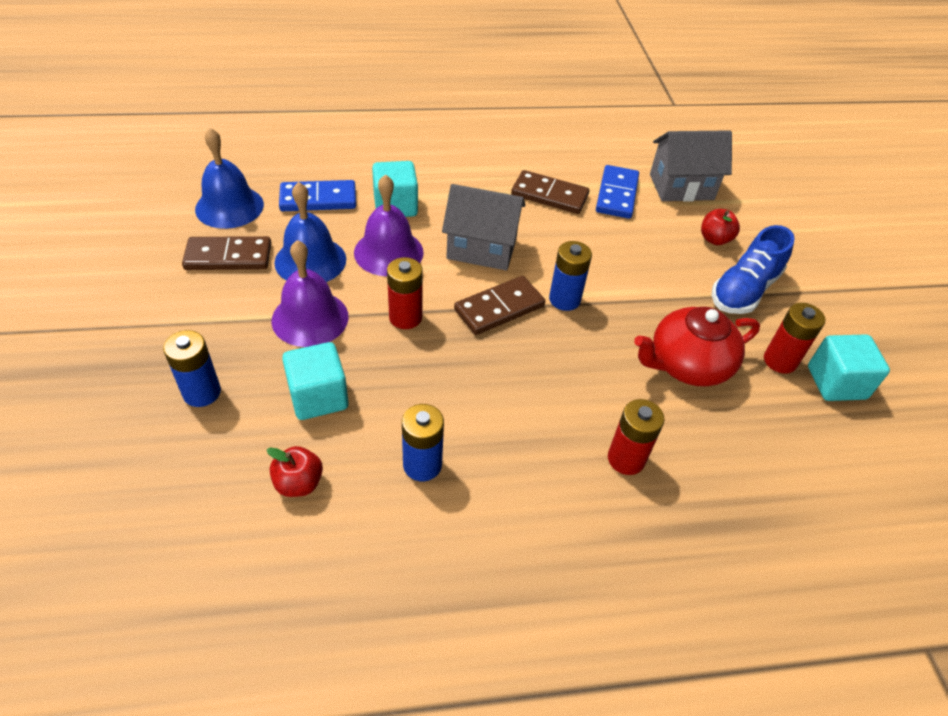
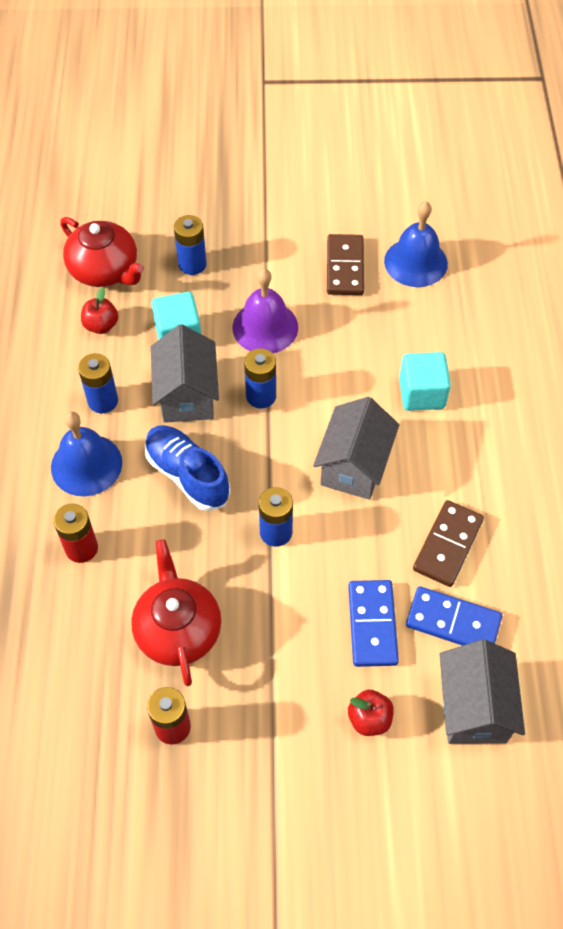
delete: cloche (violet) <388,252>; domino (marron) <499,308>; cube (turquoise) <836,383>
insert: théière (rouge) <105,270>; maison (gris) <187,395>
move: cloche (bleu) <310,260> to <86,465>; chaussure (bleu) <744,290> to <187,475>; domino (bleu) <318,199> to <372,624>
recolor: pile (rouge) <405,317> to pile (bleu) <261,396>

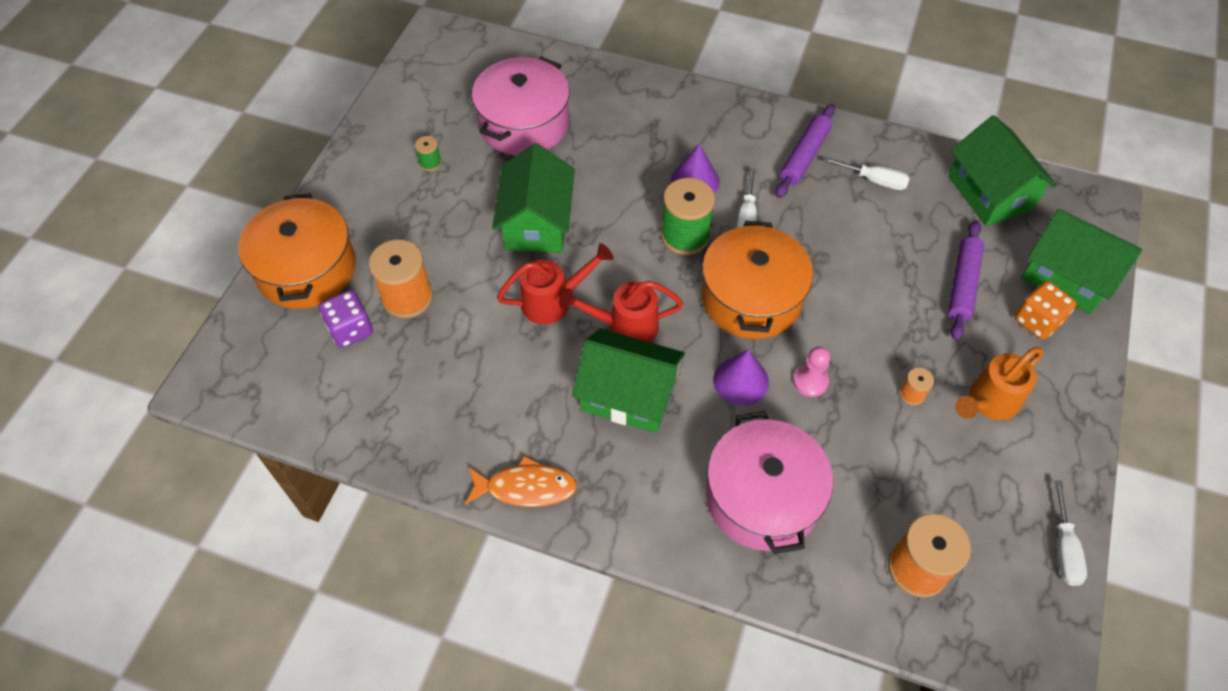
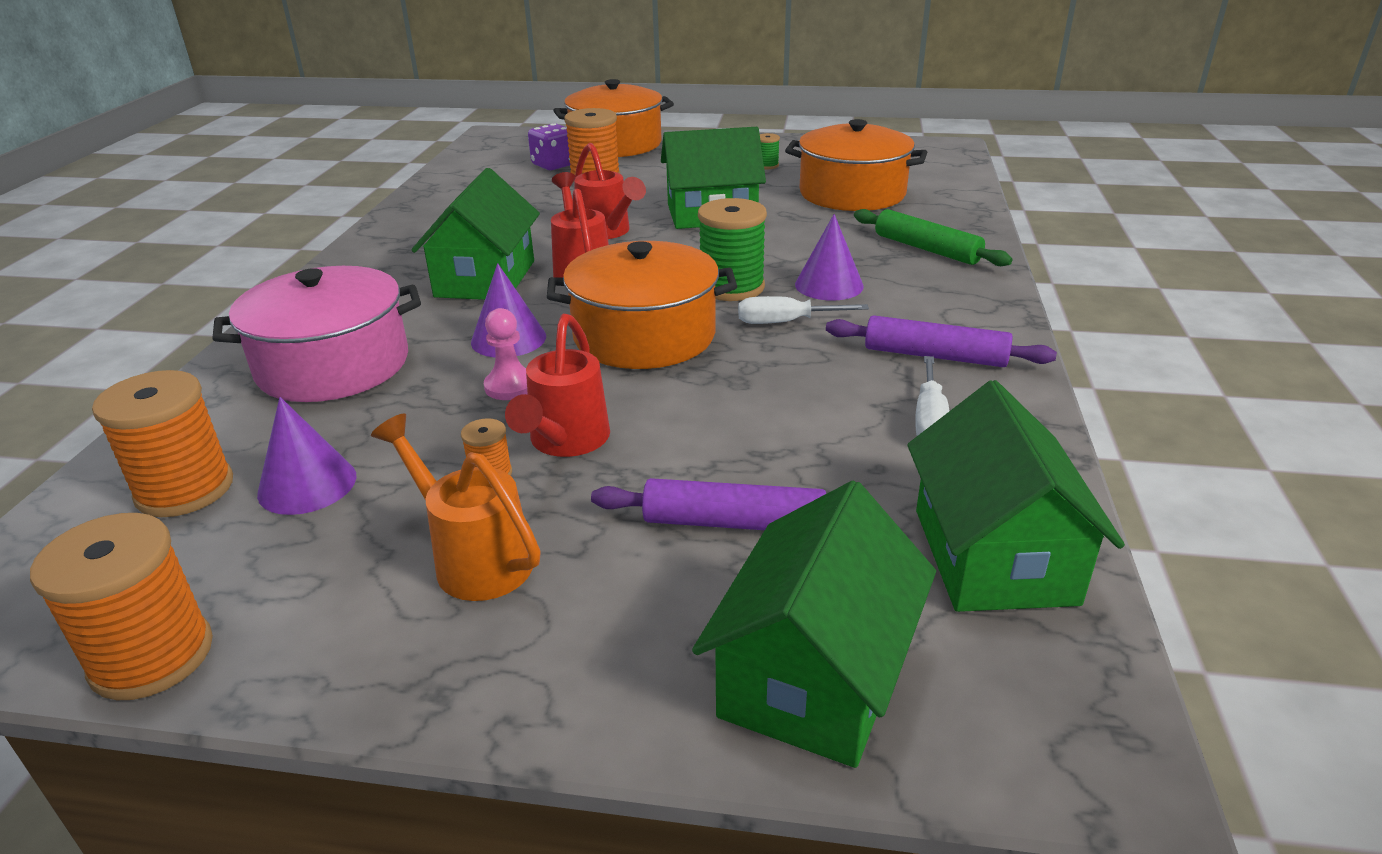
delete: poisson (orange) <526,487>; dé (orange) <1037,321>
insert: cône (violet) <307,484>; arrosoir (rouge) <565,442>; rouleau à pâtisserie (vert) <926,249>
replace: tournevis (blanc) <1064,548> to bobine (orange) <152,656>
recolor: marmite (rose) <524,124> to marmite (orange) <852,193>
rotate: maison (vert) <990,193> = <993,555> 60 degrees counterclockwise

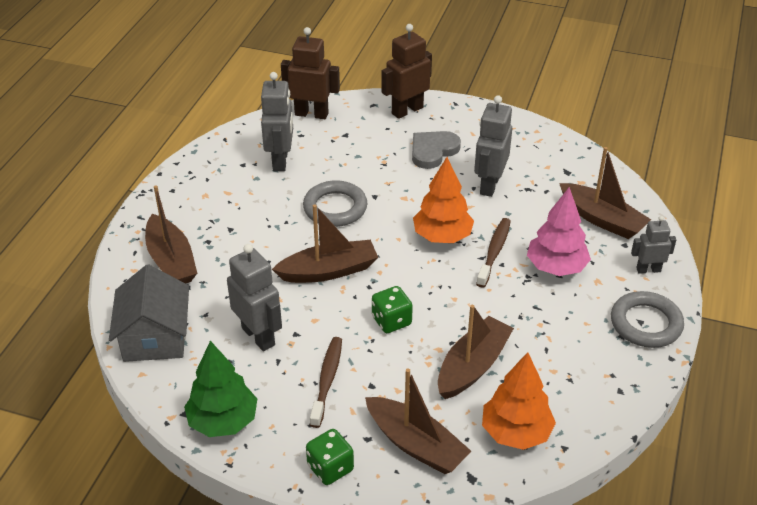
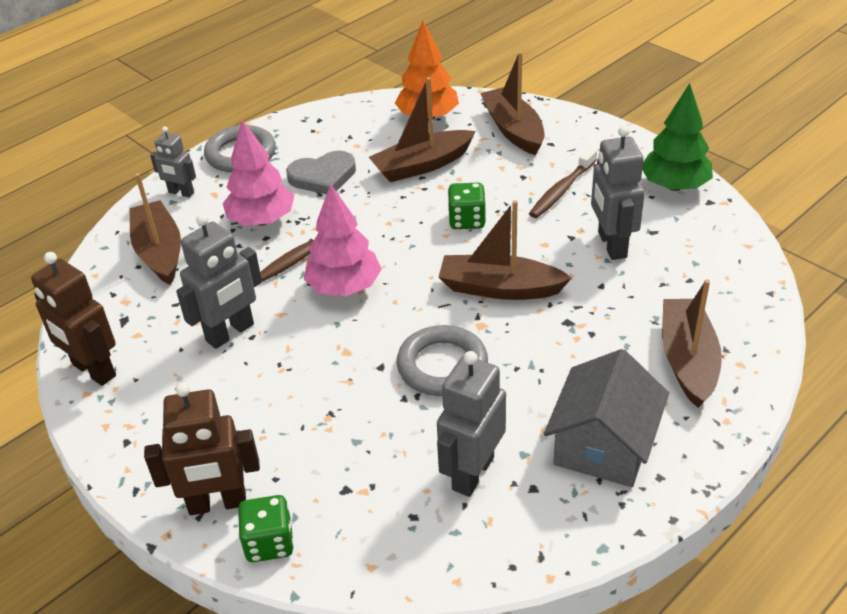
move: robot (marron) <311,114> to <93,370>; dé (vert) <330,468> to <269,543>; cœur (gris) <433,151> to <323,176>; maison (gris) <155,337> to <603,445>
recolor: arbre (orange) <442,236> to arbre (rose) <344,287>

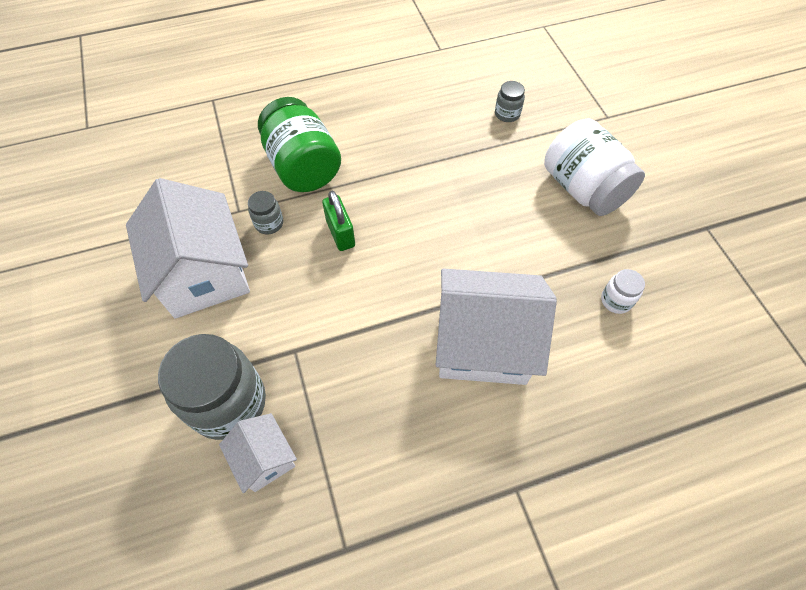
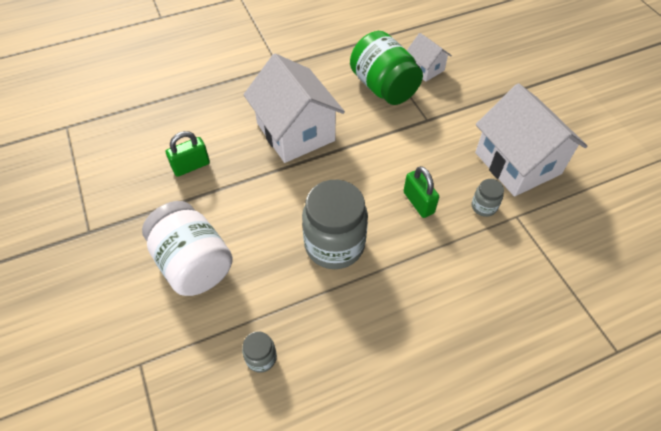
move: bocal (gris) <228,403> to <334,245>; bocal (vert) <303,167> to <383,87>
replace: bocal (blanc) <616,300> to cadenas (vert) <191,166>
rotate: maison (blanc) <483,344> = <295,132> 60 degrees clockwise

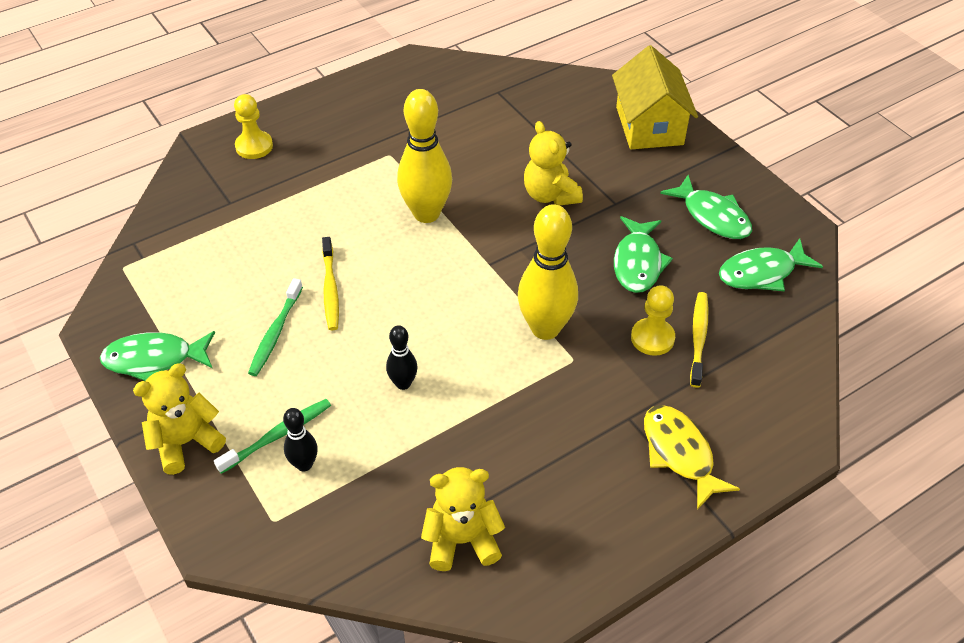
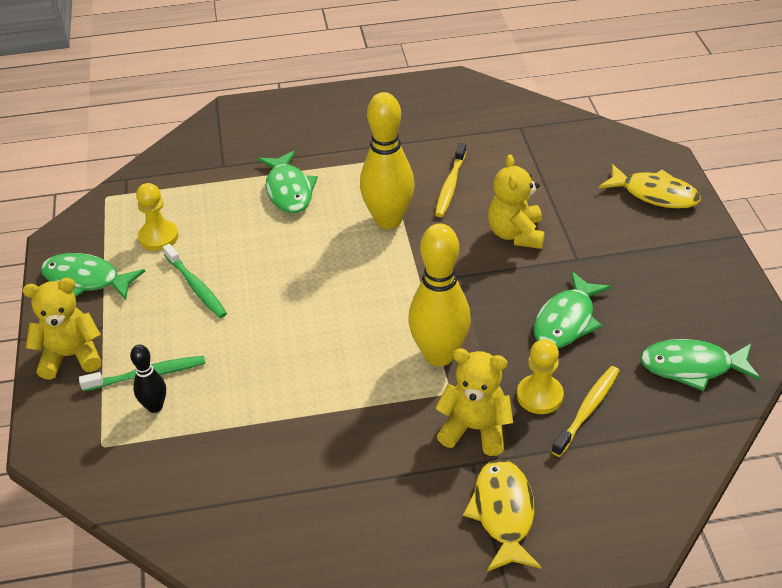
delete: quille (noir) <403,383>
move: pion (jaune) <254,146> to <158,237>; poisson (vert) <712,216> to <289,190>; brosse à dents (jaune) <330,289> to <450,186>; ours en peluche (jaune) <462,540> to <475,429>
replace: maison (jaune) <649,126> to poisson (jaune) <655,194>
rotate: brosse à dents (vert) <275,333> = <196,287> 75 degrees counterclockwise

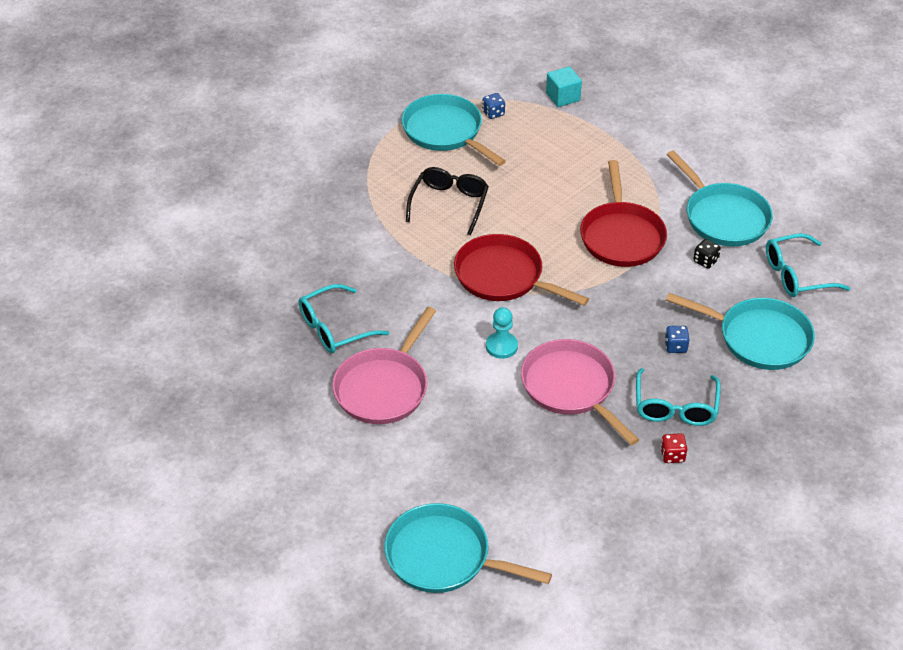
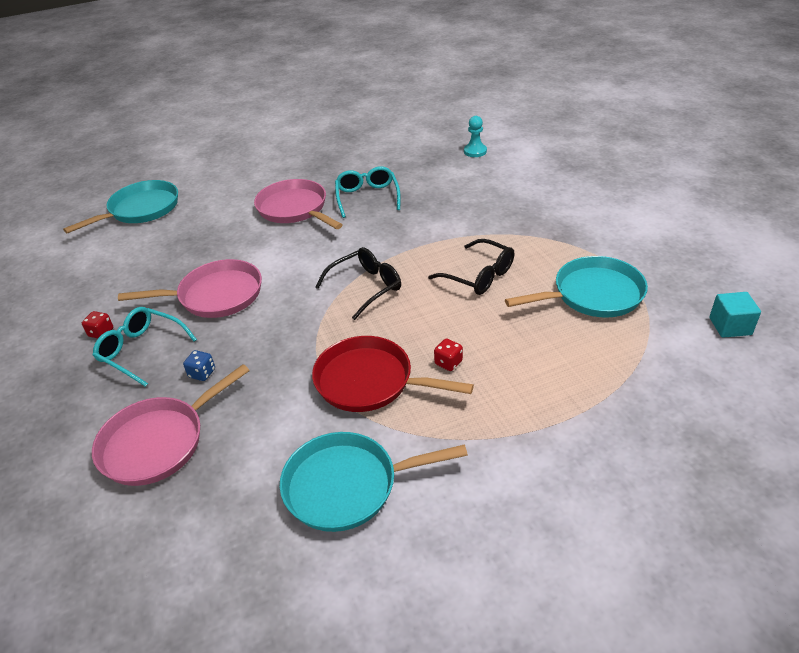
delete: dé (bleu) <493,113>; dé (noir) <705,261>; lunettes (turquoise) <797,275>
insert: dé (rouge) <448,363>
move: pion (turquoise) <501,346> to <475,151>; cube (turquoise) <563,97> to <730,326>
replace: poêle (rouge) <503,276> to lunettes (noir) <365,287>
recolor: poêle (turquoise) <759,338> to poêle (rose) <158,442>

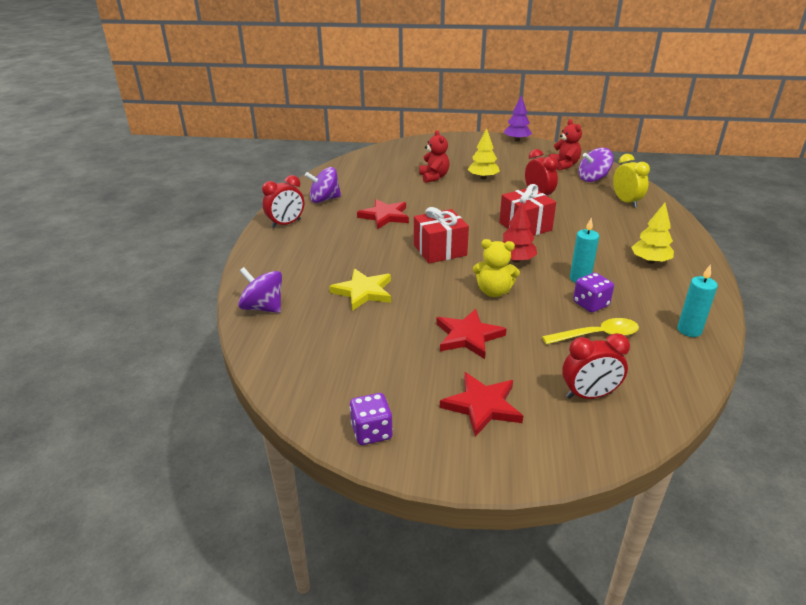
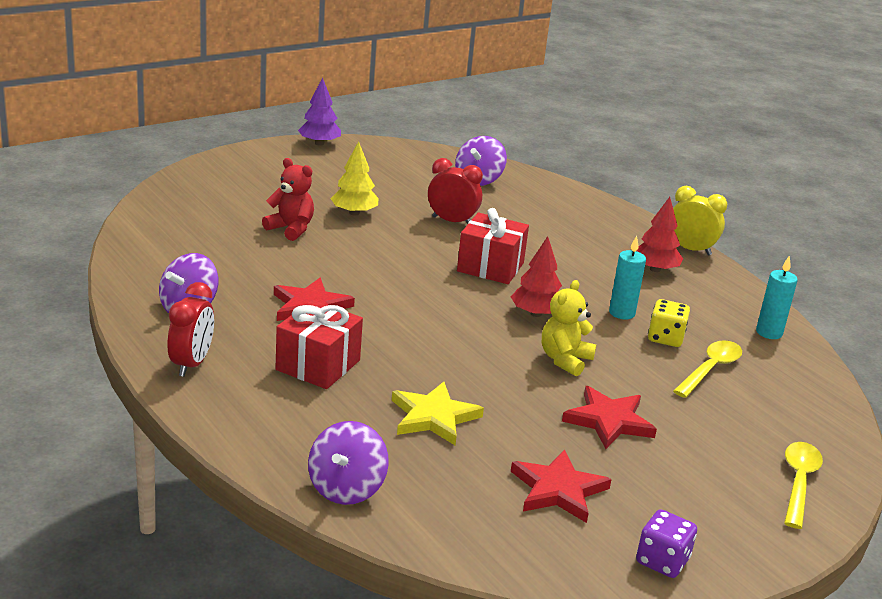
delete: ours en peluche (rouge) <564,165>; réveil (rouge) <589,395>
insert: cuillère (jaune) <798,482>
move: cadeau (rouge) <440,250> to <318,365>; étoile (rouge) <482,406> to <558,490>; réveil (jaune) <626,202> to <690,249>
recolor: arbre (jaune) <650,261> to arbre (rouge) <655,269>; dé (violet) <590,304> to dé (jaune) <665,338>
rotate: toupie (violet) <263,307> = <346,488> 60 degrees counterclockwise; ours en peluche (jaune) <494,291> = <565,360> 150 degrees clockwise

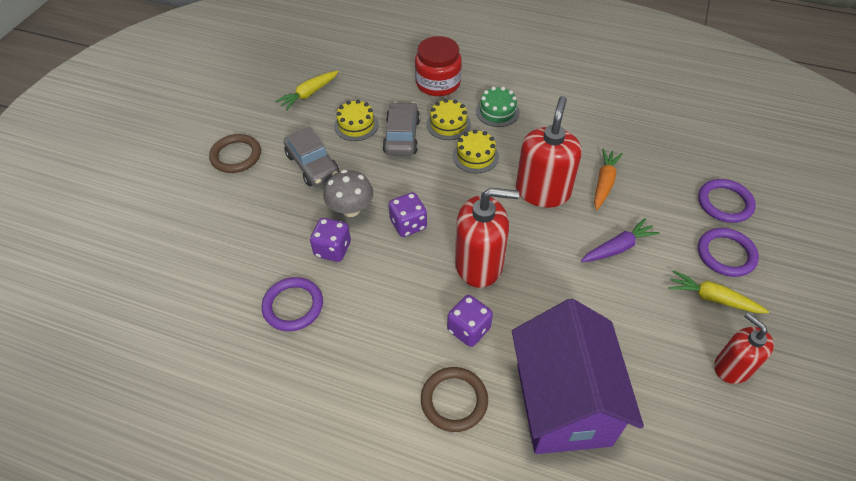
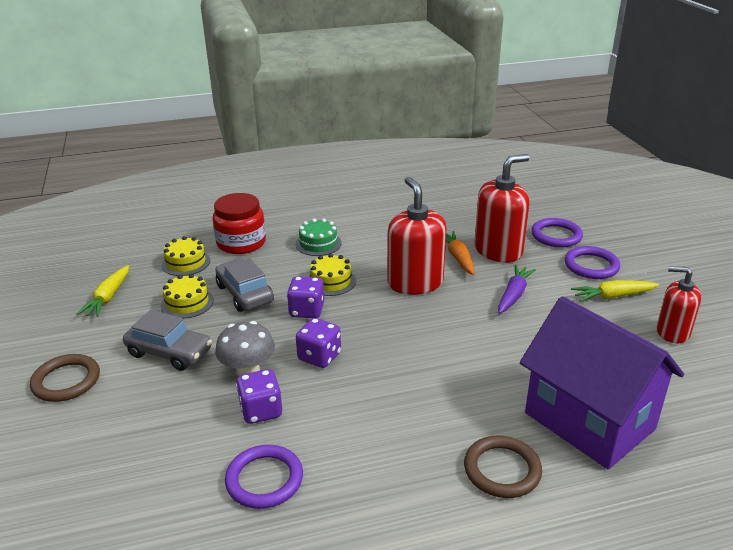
move: gâteau (jaune) <448,124> to <186,262>; dé (violet) <468,329> to <306,311>; distributeur de savon (rouge) <479,264> to <498,250>

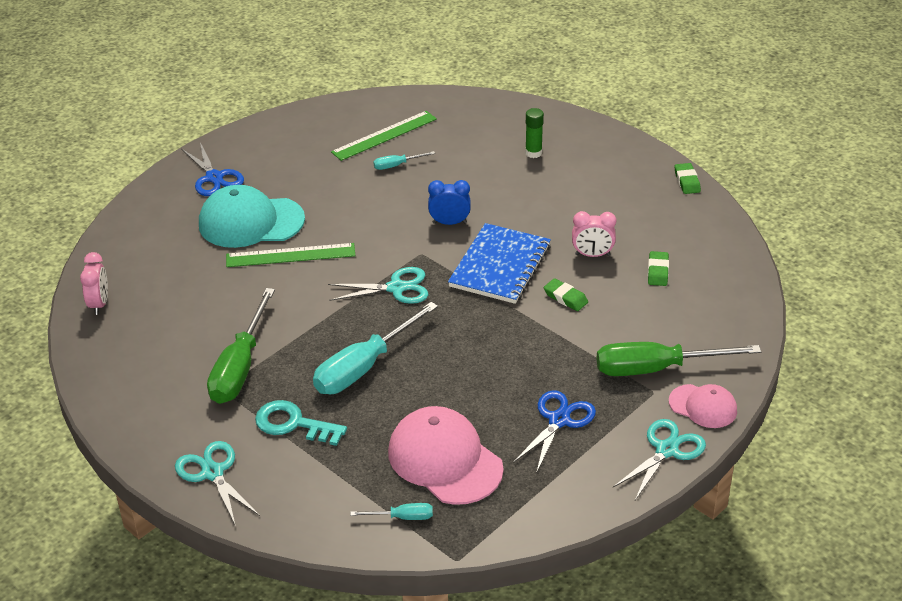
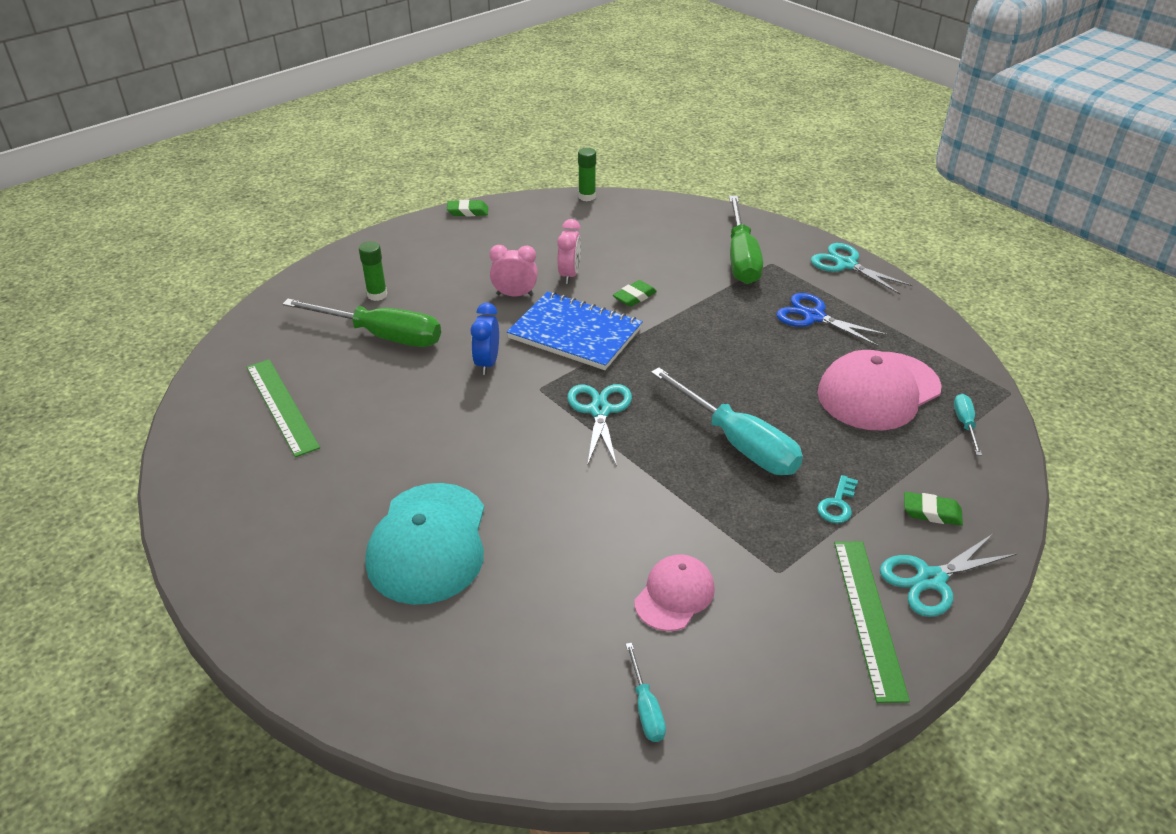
delete: ciseaux (bleu) <214,177>
insert: bâton de colle (vert) <587,197>
move: tournevis (vert) <240,367> to <382,336>; réveil (rose) <99,304> to <515,295>; tournevis (turquoise) <396,165> to <646,708>; casquette (rose) <703,406> to <674,595>; règle (vert) <290,255> to <868,616>; gomme (vert) <658,271> to <931,512>
resize: clé (turquoise) <293,424> = <837,504> x0.59

